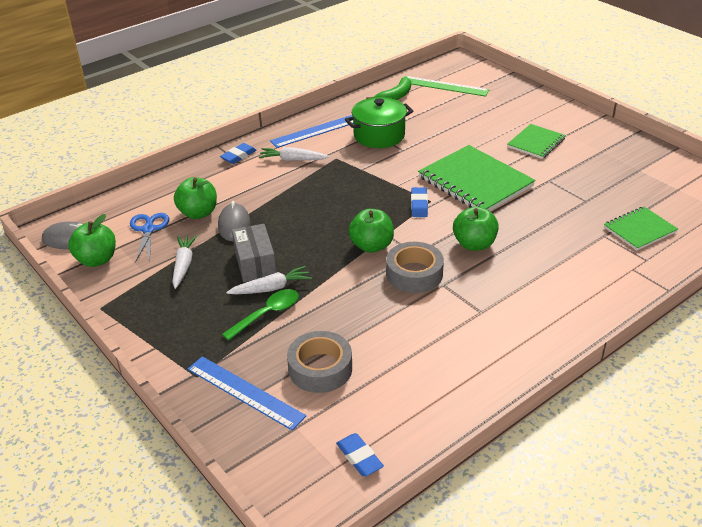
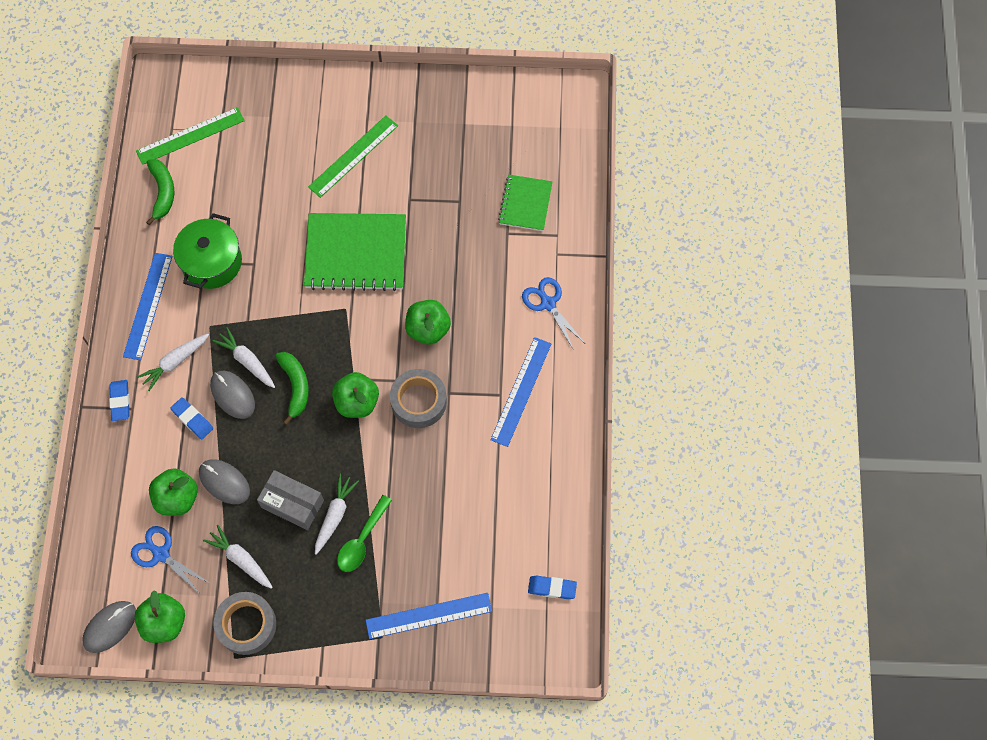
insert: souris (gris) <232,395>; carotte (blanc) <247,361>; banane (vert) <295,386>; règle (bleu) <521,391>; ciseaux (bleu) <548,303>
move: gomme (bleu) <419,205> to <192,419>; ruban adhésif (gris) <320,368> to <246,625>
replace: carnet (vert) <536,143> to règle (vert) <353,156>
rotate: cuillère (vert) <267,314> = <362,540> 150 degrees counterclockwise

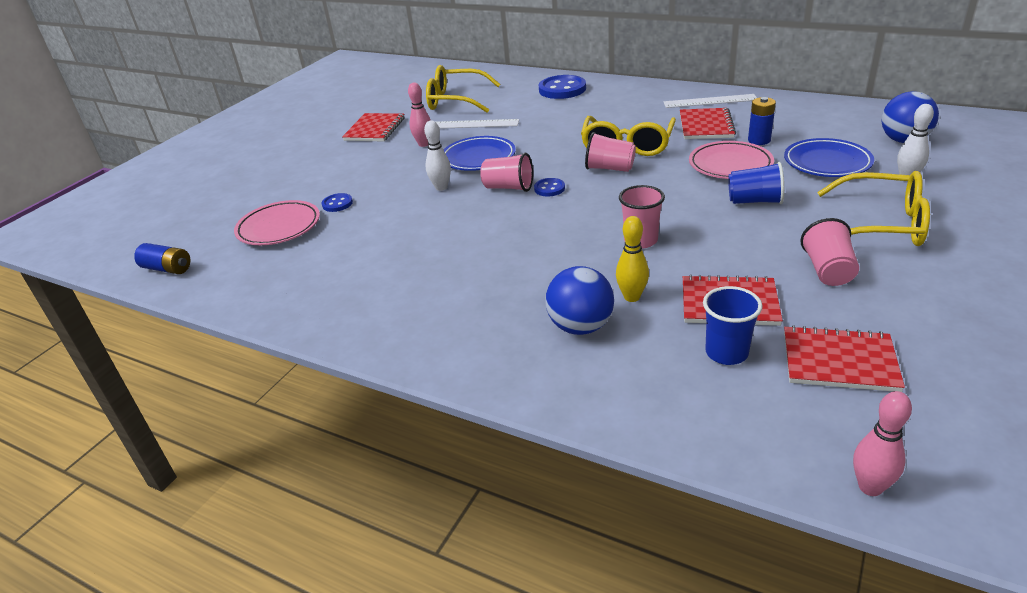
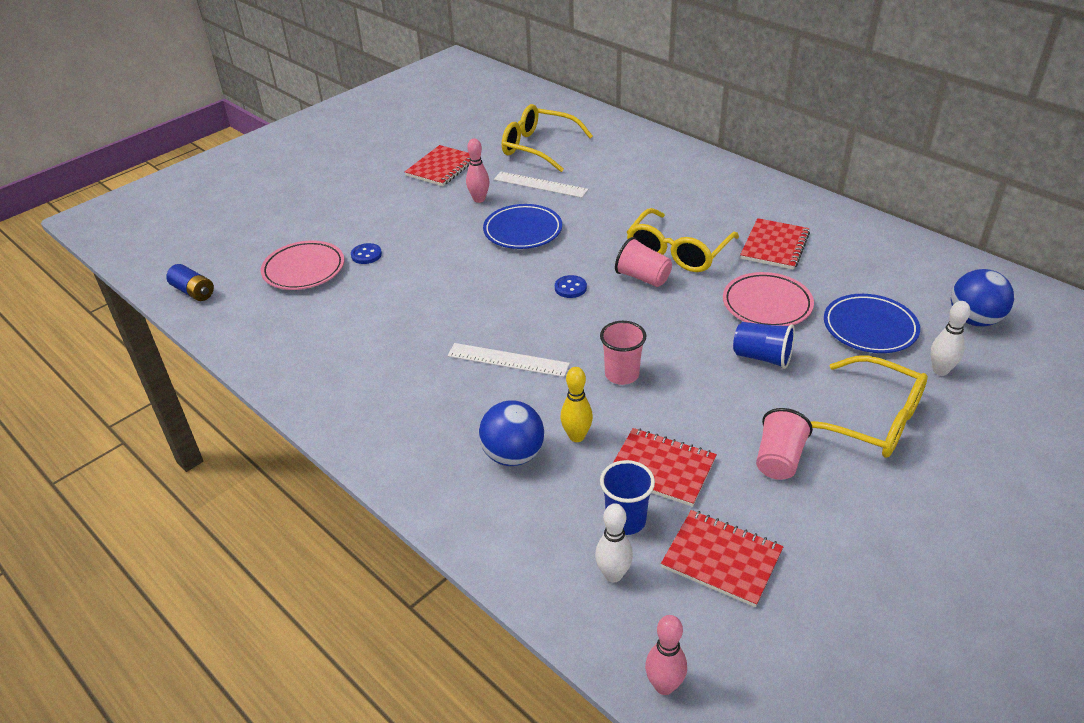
delete: gobelet (rose) <508,187>; bouton (bleu) <562,89>; pile (bleu) <759,140>
move: règle (blanc) <710,101> to <508,360>; quille (blanc) <441,187> to <613,575>

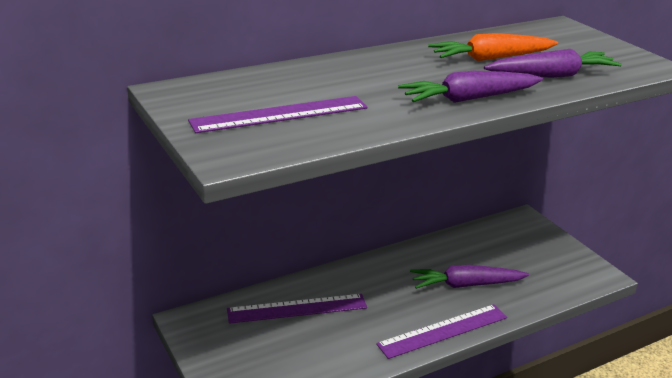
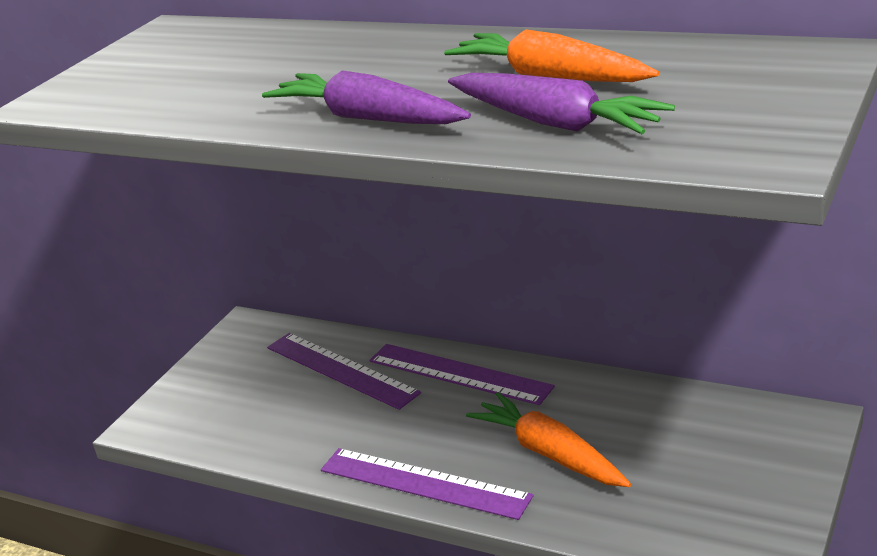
move: règle (violet) <280,114> to <459,373>
recolor: carotte (violet) <466,285> to carotte (orange) <550,453>

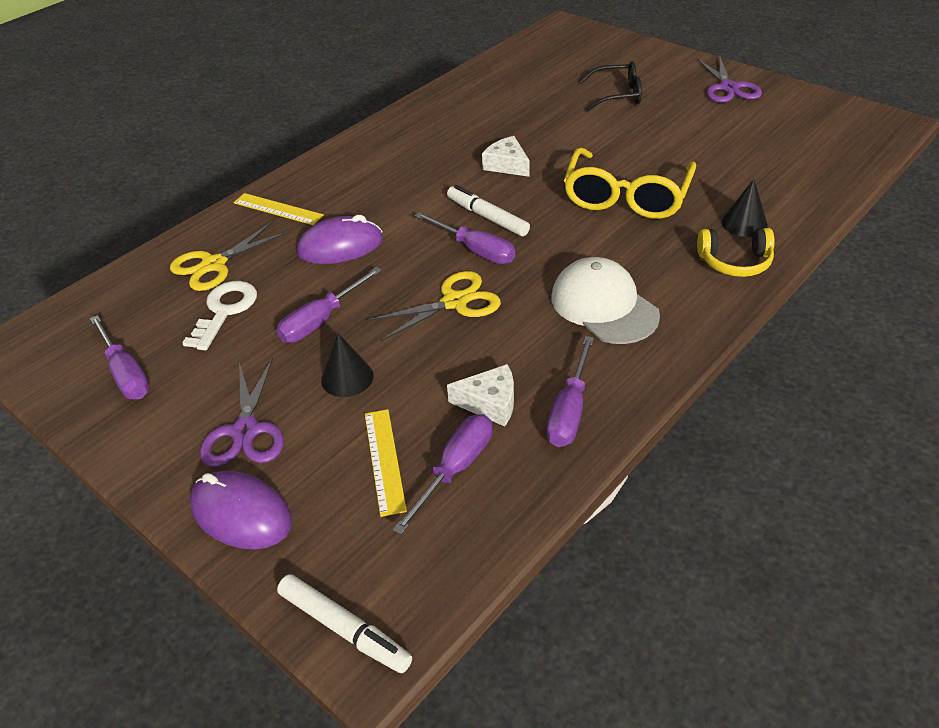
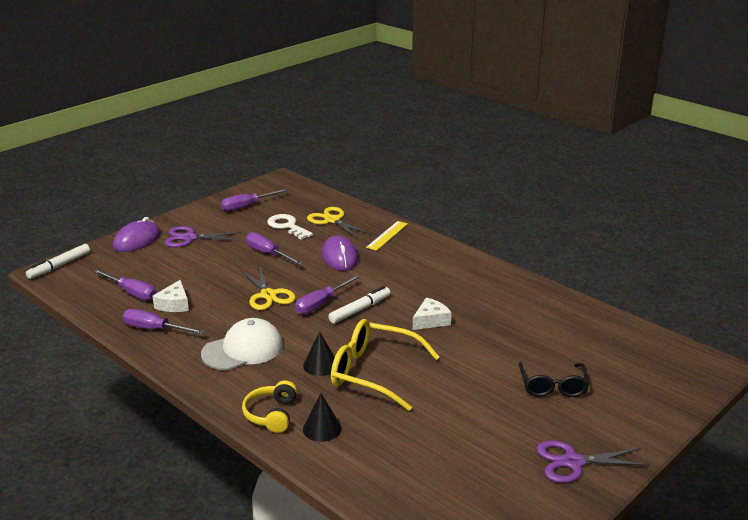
delete: règle (jaune) <384,460>
move: cône (noir) <347,378> to <320,365>
rotate: clé (blanc) <224,311> = <287,226> 150 degrees counterclockwise

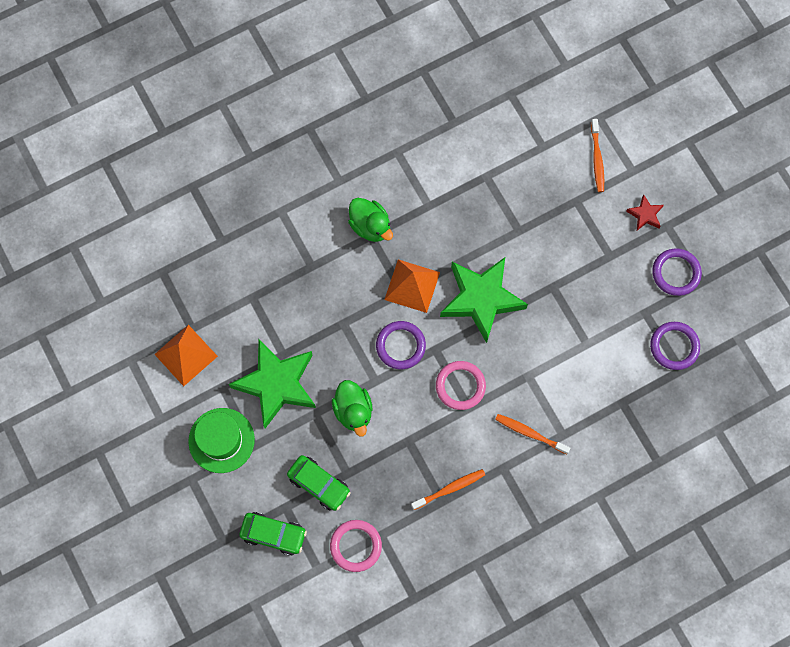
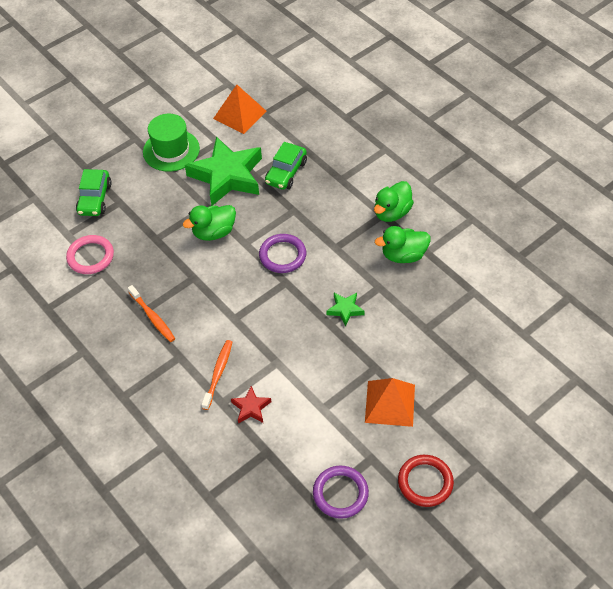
delete: anneau (rose) <460,386>; brosse à dents (orange) <597,159>
insert: canard (vert) <403,255>
move: étoile (rouge) <645,214> to <251,408>; voiture (vert) <319,484> to <286,172>; pyramide (orange) <412,286> to <390,403>
recolor: anneau (violet) <676,273> to anneau (rouge) <425,482>
resize: étoile (vert) <481,299> = <345,310> x0.44

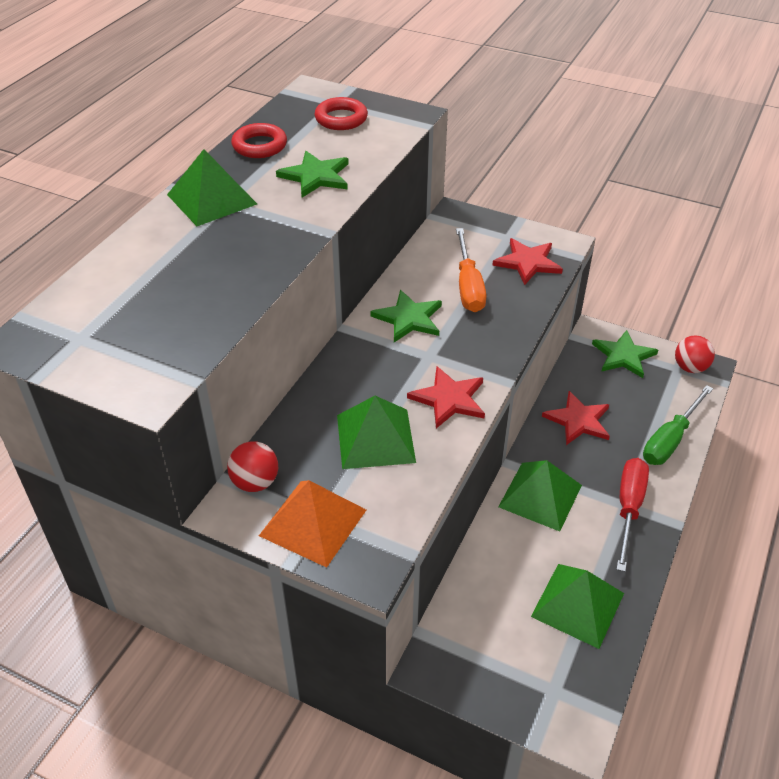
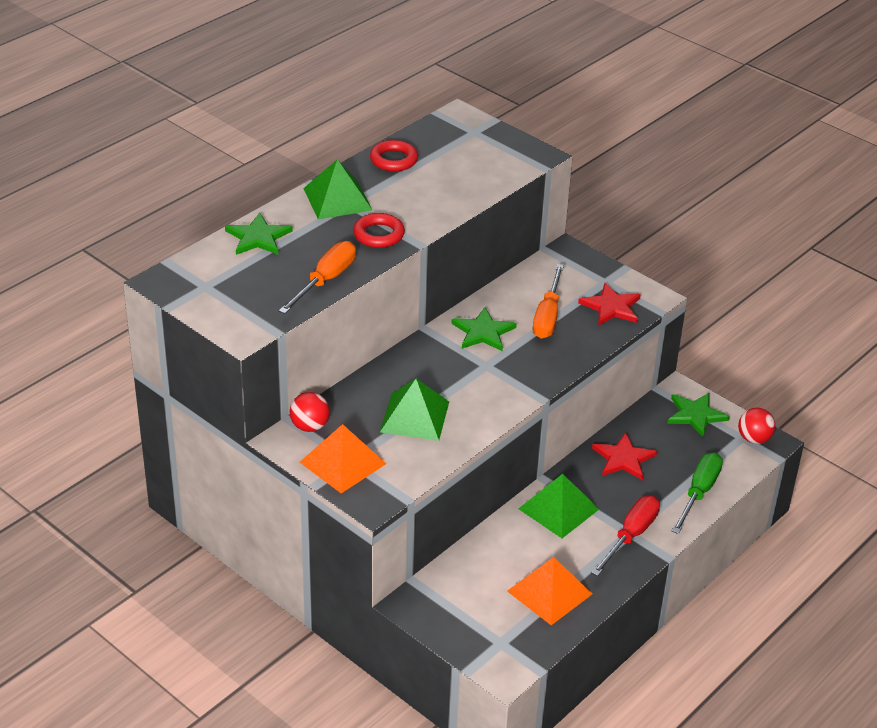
delete: étoile (rouge) <449,399>
insert: tournevis (orange) <326,280>
move: étoile (vert) <316,176> to <258,237>; anneau (rouge) <341,119> to <379,235>
recolor: pyramide (vert) <578,604> to pyramide (orange) <549,592>
rotate: tournevis (vert) <670,440> = <699,493> 150 degrees clockwise

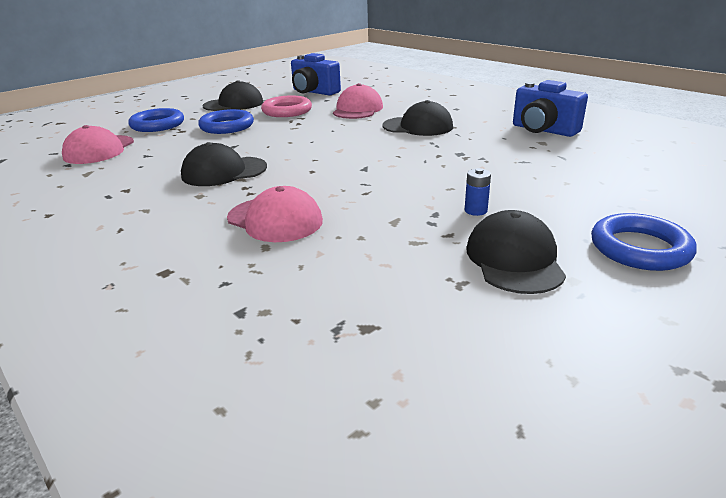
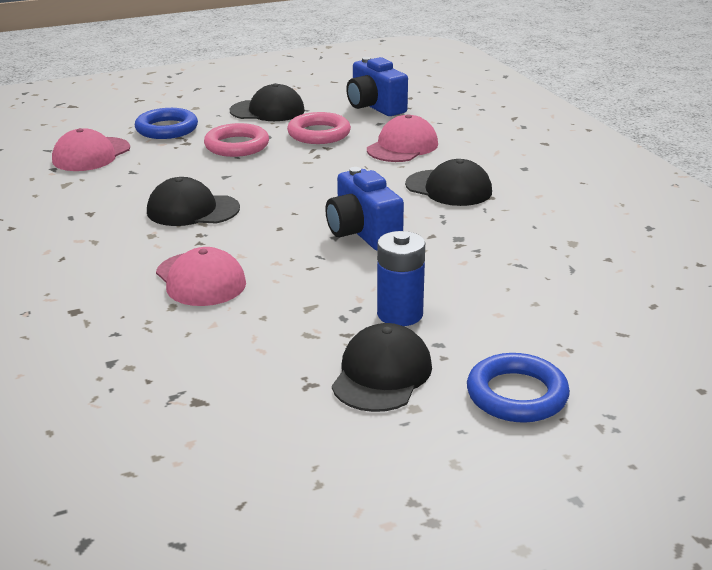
move: appareil photo (bleu) <543,130> to <363,233>
recolor: anneau (bleu) <227,126> to anneau (rose) <237,146>
resize: pile (bleu) <475,210> = <400,314> x1.84

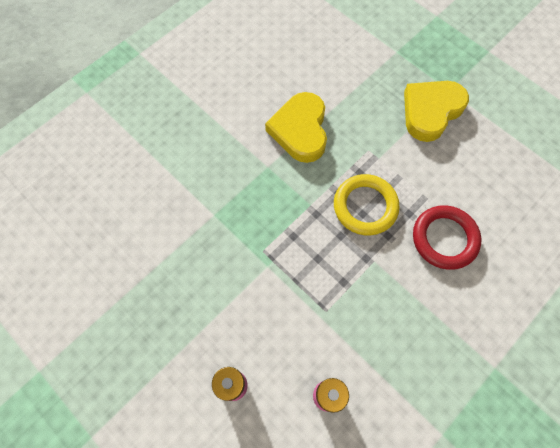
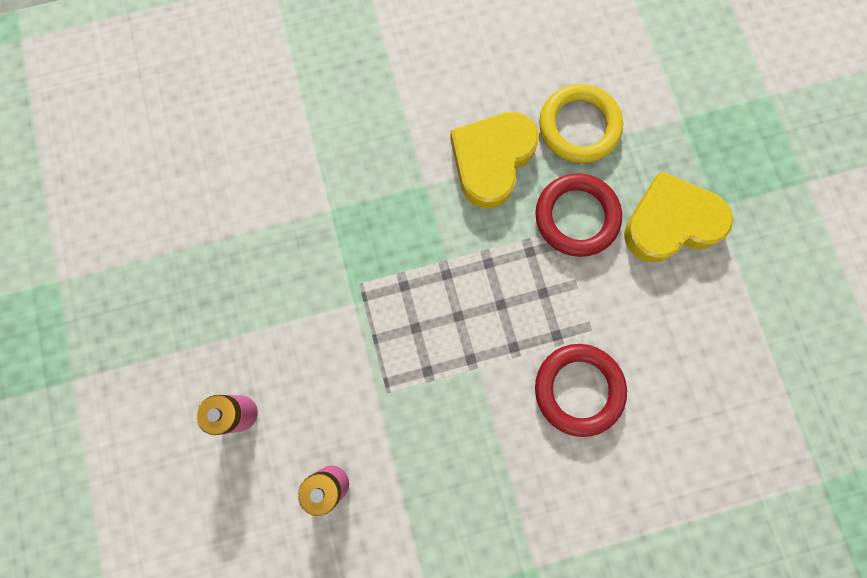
insert: anneau (rouge) <576,217>
move: anneau (jaune) <365,206> to <579,127>

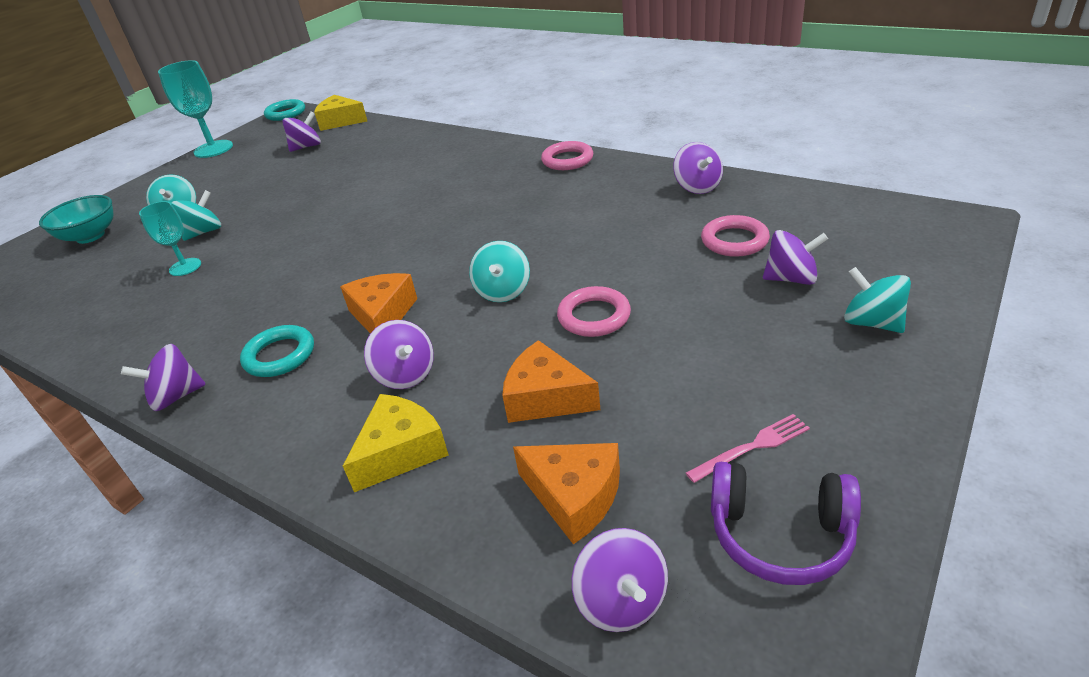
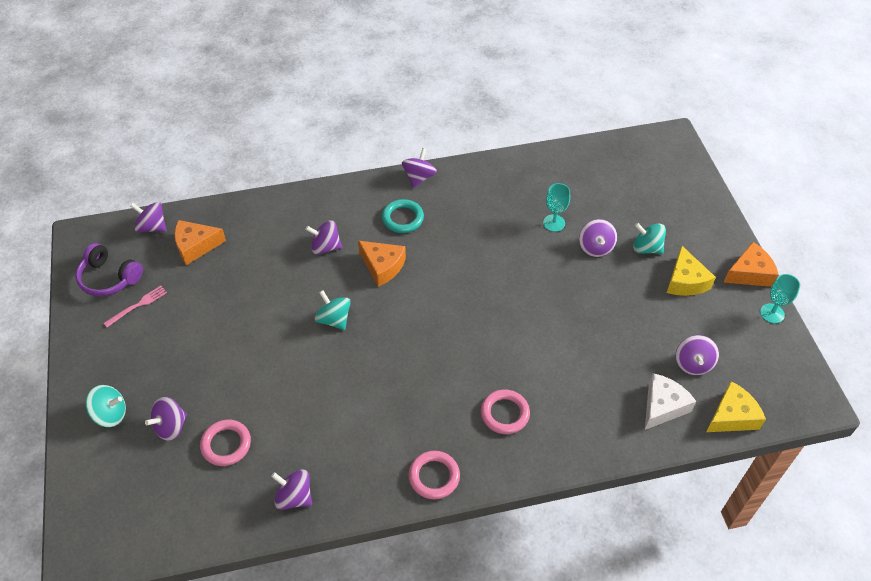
delete: bol (turquoise) <90,236>; anneau (turquoise) <286,113>
insert: fromage (blanc) <662,406>
move: anneau (rose) <594,316> to <504,413>; fromage (jaune) <401,451> to <685,281>; fromage (orange) <546,398> to <749,273>
recolor: toupie (turquoise) <204,232> to toupie (violet) <595,247>
rotate: casque audio (violet) <780,534> = <109,278> 120 degrees counterclockwise; fourchette (rose) <751,447> = <137,306> 150 degrees counterclockwise
resize: verre à pied (turquoise) <213,149> = <772,313> x0.61

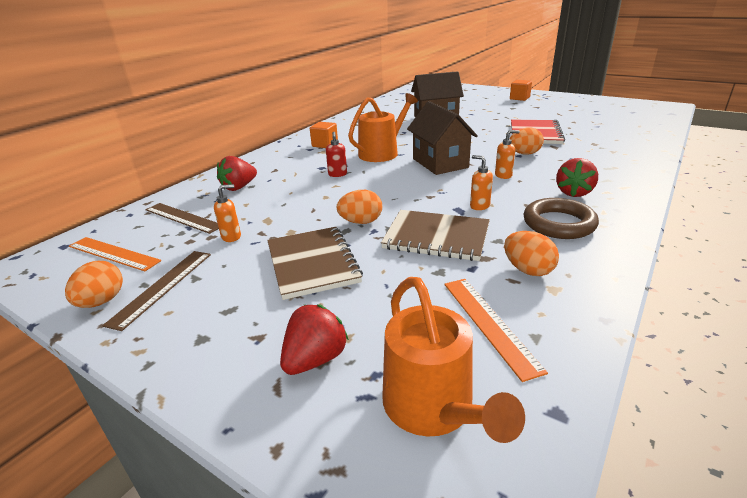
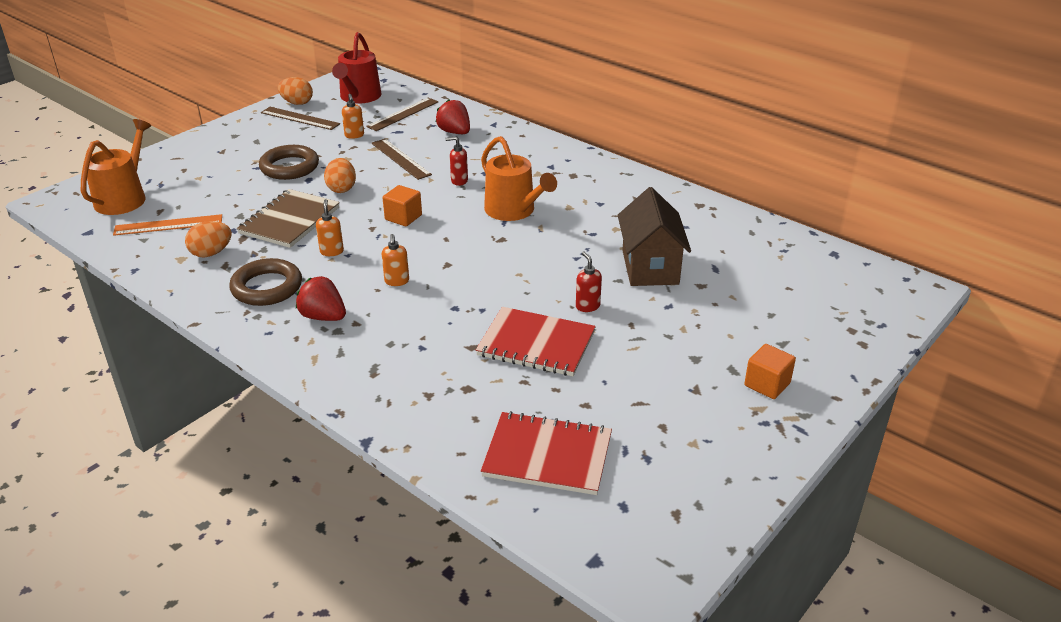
delete: fraise (rouge) <315,359>; maison (marron) <440,163>; œuf (orange) <524,154>
insert: règle (marron) <400,159>; carnet (rouge) <547,455>; distributeur de savon (rouge) <587,306>
move: cube (orange) <325,144> to <403,217>
replace: carnet (marron) <312,263> to anneau (marron) <289,167>; règle (orange) <113,253> to arrosoir (rouge) <359,97>
rotate: arrosoir (orange) <433,407> = <124,198> 120 degrees clockwise; distributeur de savon (orange) <479,206> = <332,251> 60 degrees counterclockwise

